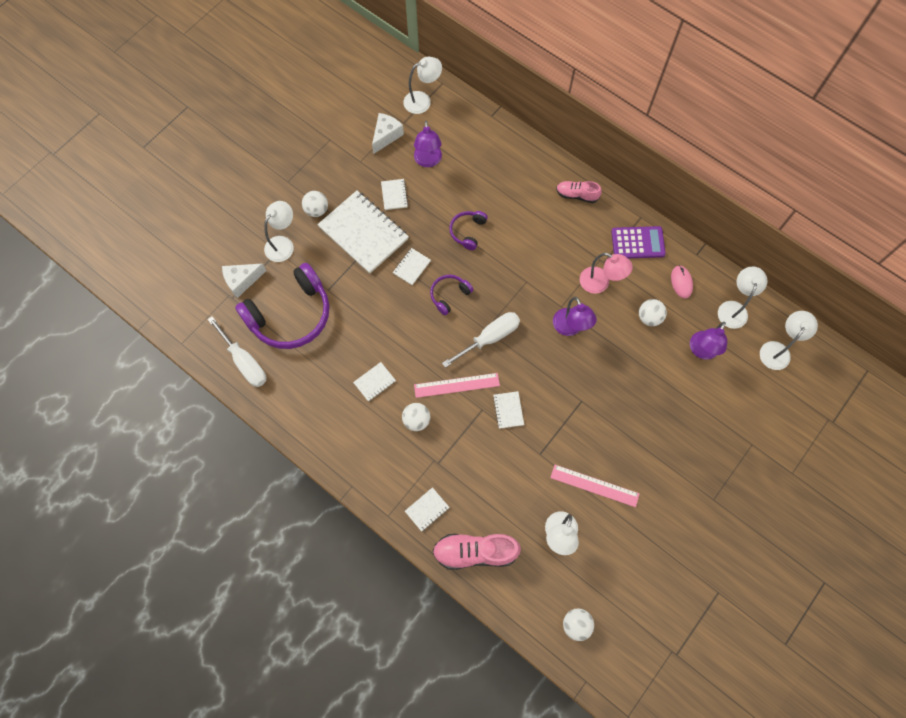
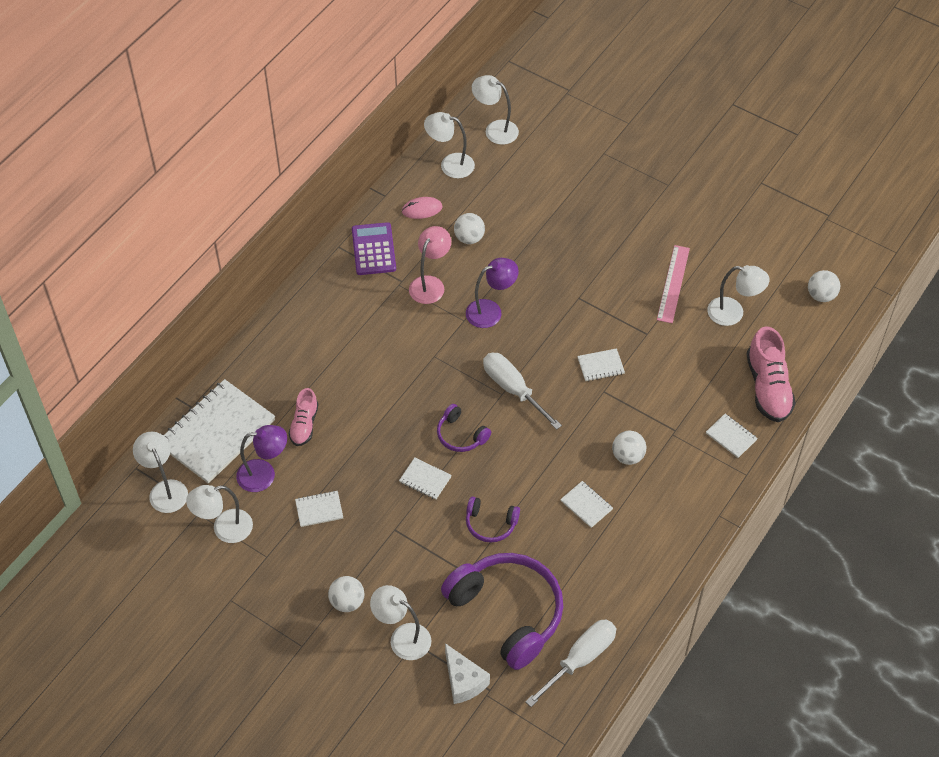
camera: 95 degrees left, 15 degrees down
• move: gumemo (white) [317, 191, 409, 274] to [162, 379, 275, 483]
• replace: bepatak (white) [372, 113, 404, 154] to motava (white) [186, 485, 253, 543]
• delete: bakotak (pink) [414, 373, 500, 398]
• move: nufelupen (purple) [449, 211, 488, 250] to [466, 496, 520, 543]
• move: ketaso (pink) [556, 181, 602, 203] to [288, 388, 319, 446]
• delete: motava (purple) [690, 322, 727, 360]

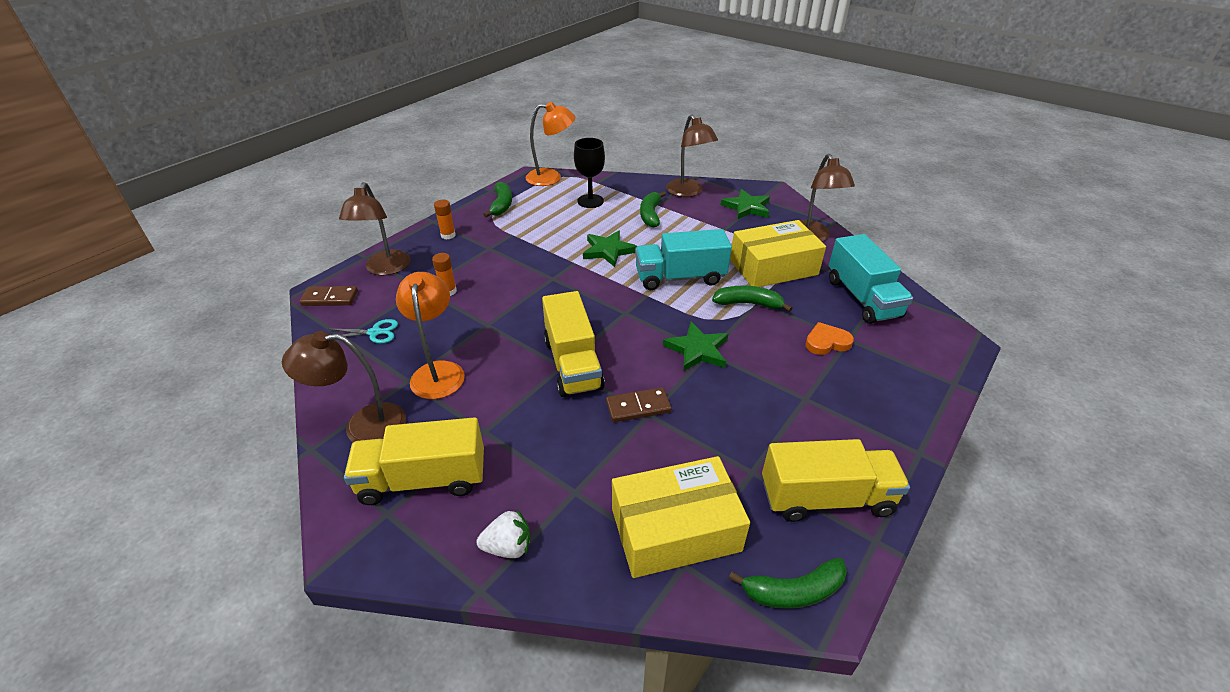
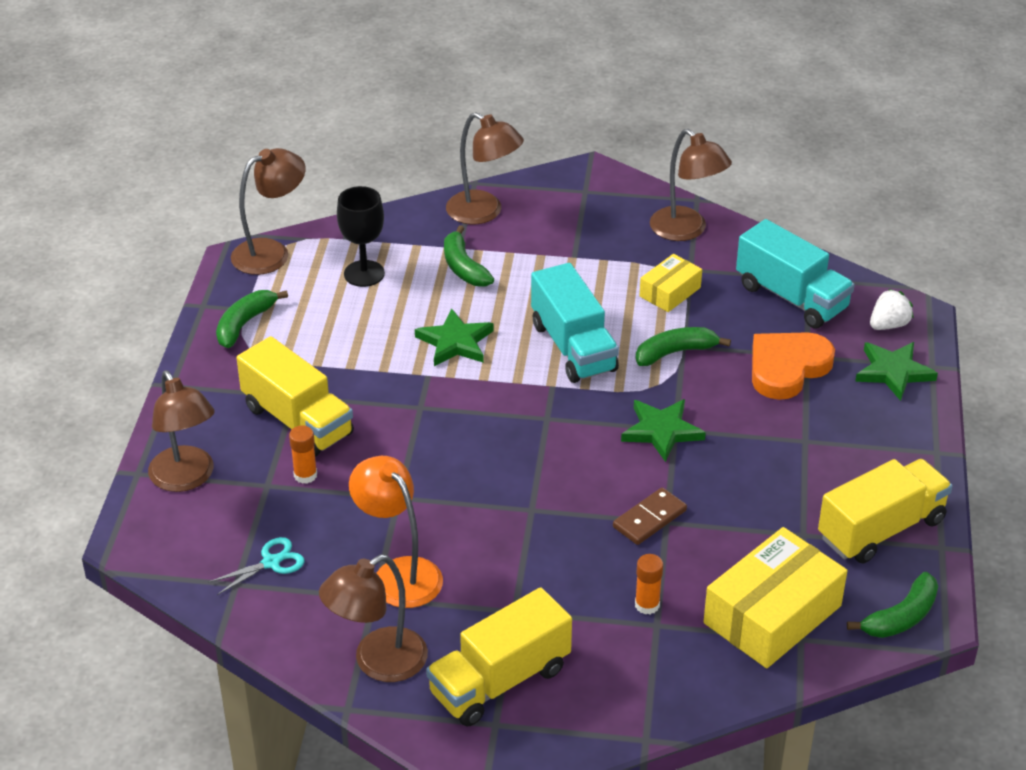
camera: 30 degrees left, 0 degrees up
• delete: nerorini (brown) [299, 286, 358, 306]
• move: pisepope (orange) [434, 200, 456, 239] to [635, 554, 663, 614]
• move: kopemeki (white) [477, 510, 530, 558] to [870, 289, 914, 330]
• rotate: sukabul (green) [483, 182, 512, 217] = [216, 290, 288, 348] 120 degrees counterclockwise
• recolor: motava (orange) [525, 102, 575, 186] to motava (brown) [231, 148, 306, 275]
• move: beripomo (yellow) [542, 291, 605, 397] to [237, 336, 354, 457]
• rotate: beripomo (turquoise) [635, 229, 732, 290] = [531, 263, 619, 383] 75 degrees counterclockwise
• move: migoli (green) [721, 189, 770, 219] to [855, 342, 938, 401]
• resize: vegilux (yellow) [730, 220, 826, 287] = [639, 254, 702, 312] x0.54
• resize: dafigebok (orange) [805, 322, 854, 355] = [752, 332, 835, 400] x1.67

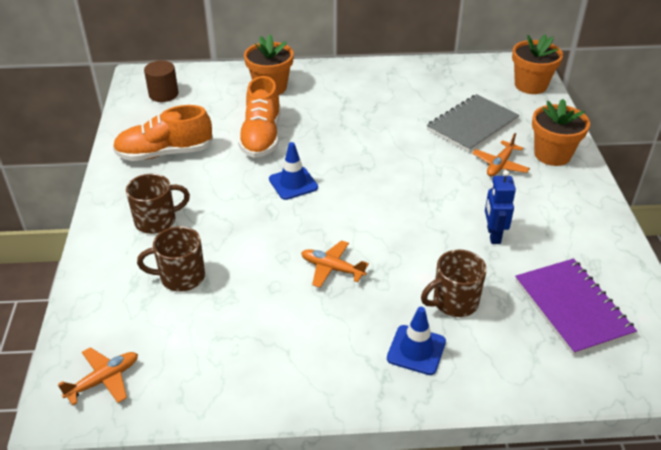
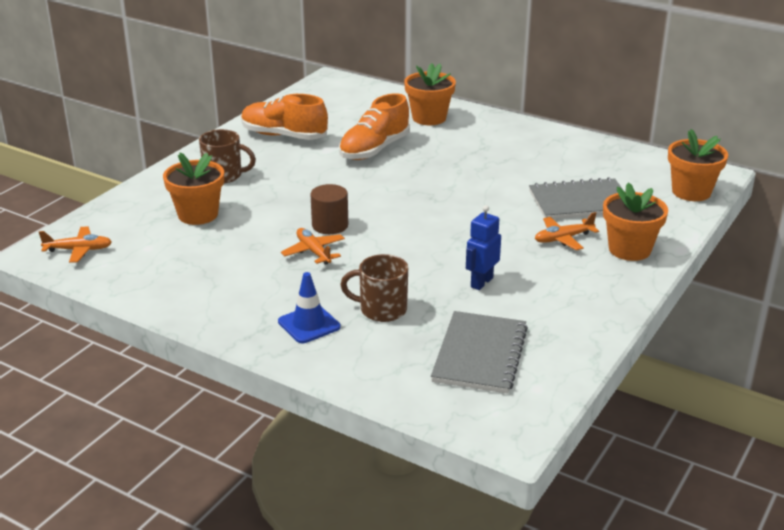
camera: 35 degrees right, 10 degrees down
• replace: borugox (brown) [137, 226, 205, 292] to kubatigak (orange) [163, 152, 224, 225]
• move: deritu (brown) [144, 60, 179, 102] to [310, 184, 348, 234]
• delete: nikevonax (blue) [269, 142, 318, 200]
• recolor: gumemo (purple) [515, 258, 637, 356] to gumemo (grey) [431, 311, 528, 394]

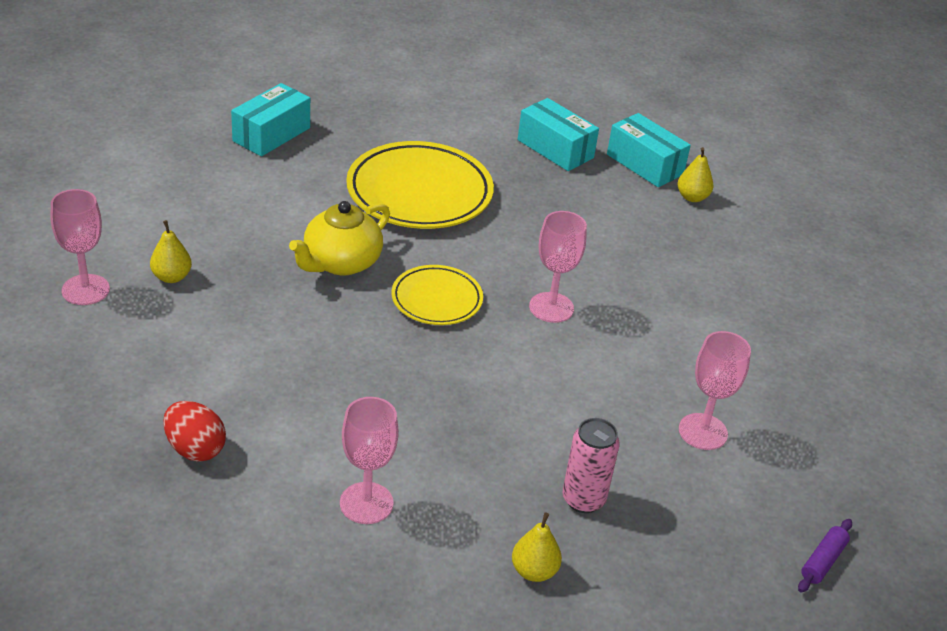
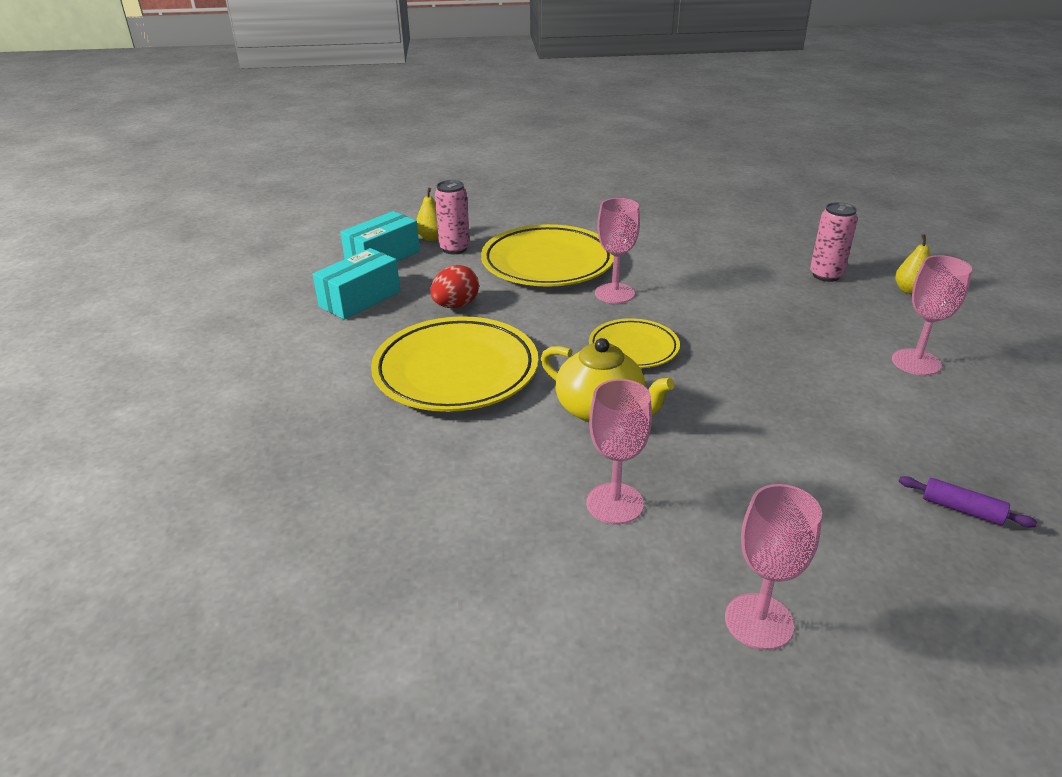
camera: 90 degrees left, 5 degrees down
• delete: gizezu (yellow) [150, 220, 192, 283]
• move: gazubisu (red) [163, 401, 226, 462] to [430, 265, 479, 308]
• delete: vegilux (turquoise) [231, 83, 310, 156]
• move: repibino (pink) [679, 331, 751, 450] to [586, 379, 652, 524]
• move: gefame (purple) [798, 519, 852, 593] to [899, 476, 1037, 527]
• insert: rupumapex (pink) [435, 180, 470, 254]
• insert: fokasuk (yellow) [481, 224, 614, 287]

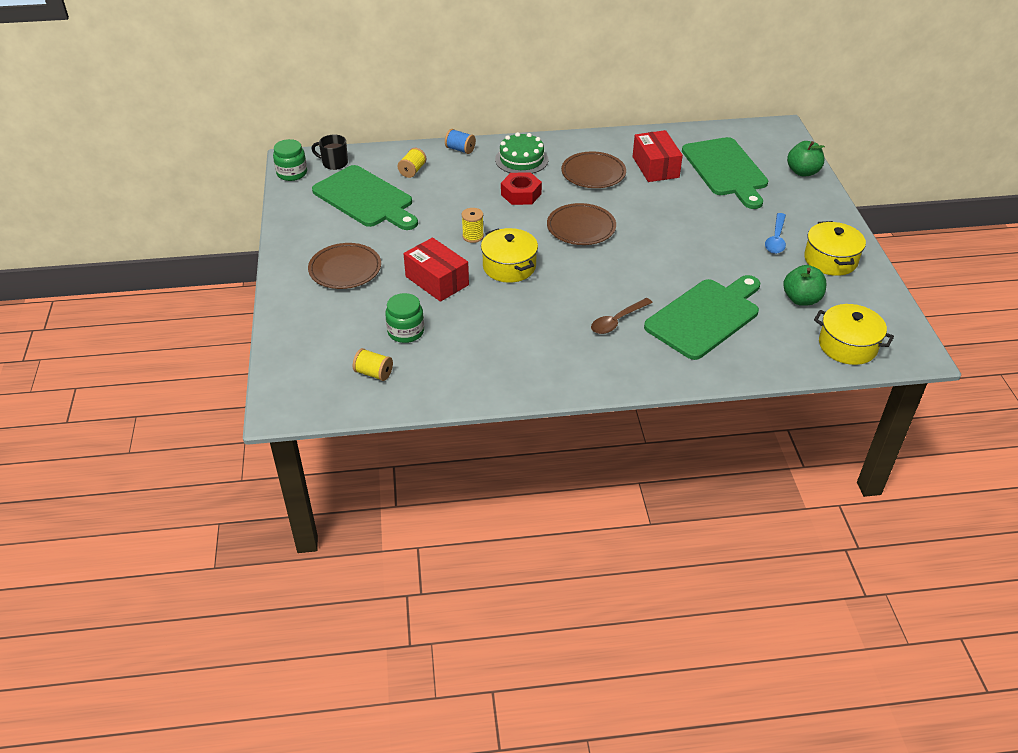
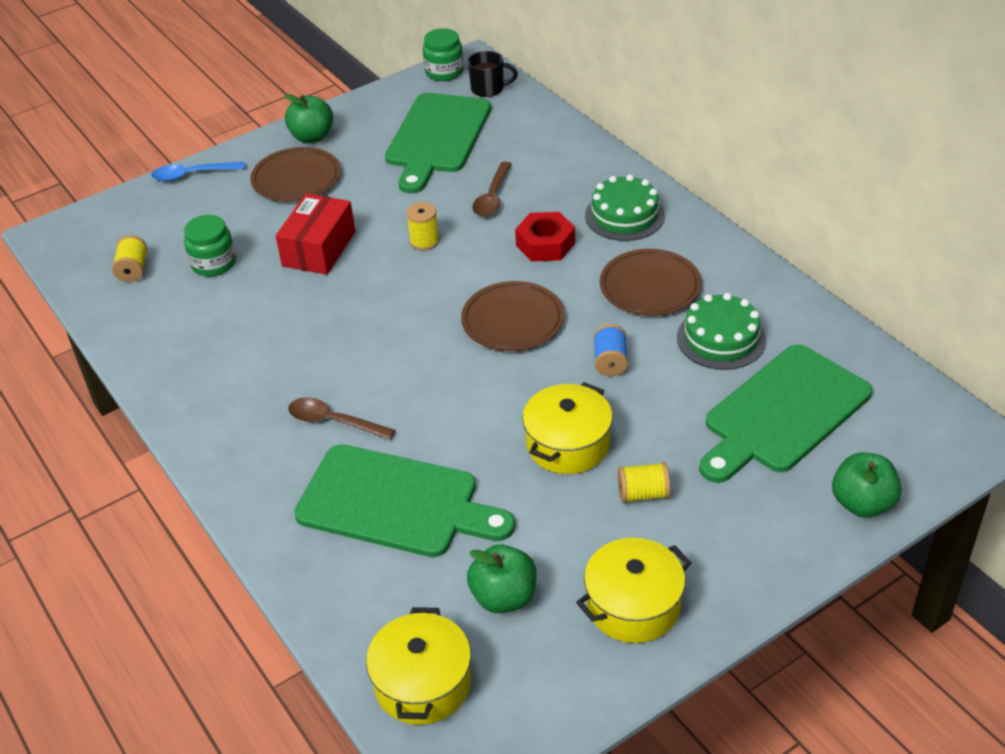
camera: 65 degrees right, 0 degrees up
• rotate: borugox (black) [311, 134, 348, 170] = [468, 51, 518, 97] 105 degrees clockwise
• move: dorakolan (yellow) [398, 148, 426, 178] to [618, 462, 670, 503]
• move: dorakolan (blue) [445, 129, 476, 154] to [593, 324, 628, 376]
• move: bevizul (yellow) [481, 228, 538, 283] to [522, 382, 613, 474]
• replace: vegilux (red) [633, 130, 683, 182] to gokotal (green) [677, 293, 766, 370]
• move: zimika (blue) [765, 213, 786, 254] to [151, 162, 245, 182]
• insert: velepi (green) [284, 94, 333, 143]
• insert: zimika (brown) [472, 161, 512, 217]

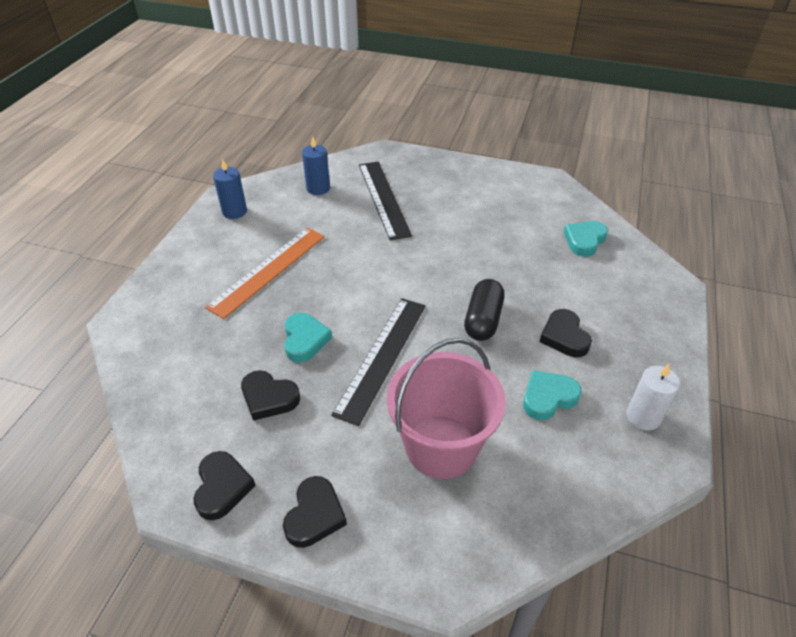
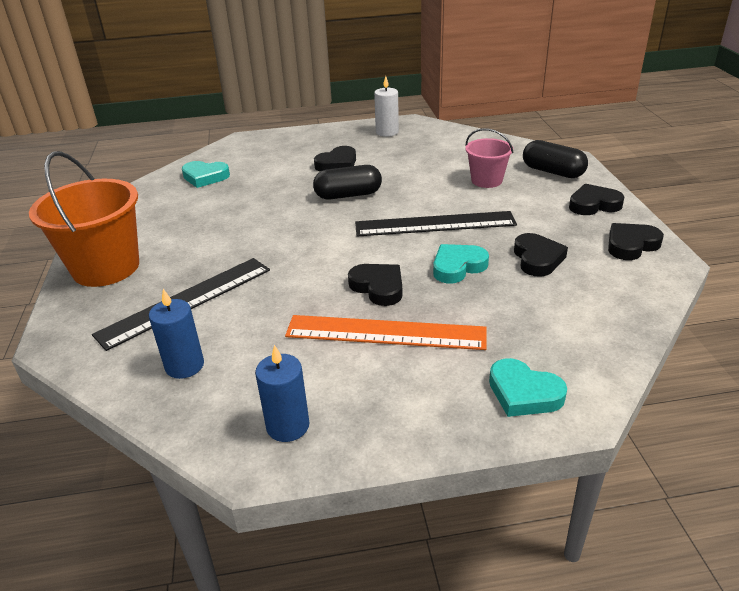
camera: 115 degrees left, 10 degrees down
• resize: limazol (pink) [387, 338, 506, 479] = [465, 128, 513, 188] x0.56
• move: dafigebok (turquoise) [523, 370, 582, 420] to [489, 358, 567, 417]
• insert: limazol (orange) [29, 151, 139, 287]
• insert: dafigebok (black) [348, 264, 402, 306]
• insert: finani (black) [523, 140, 588, 178]

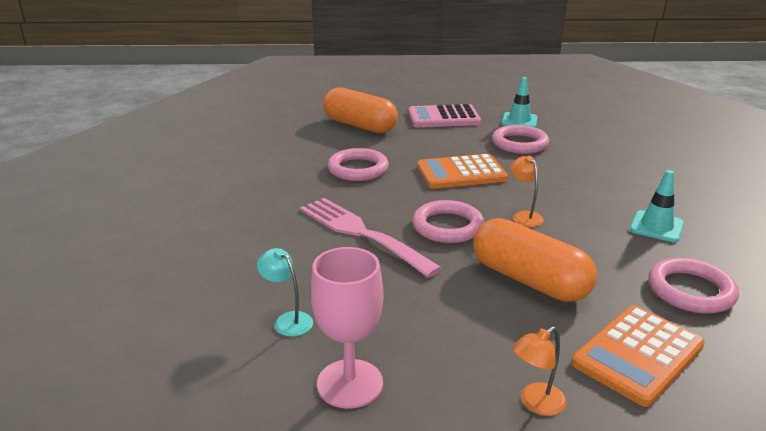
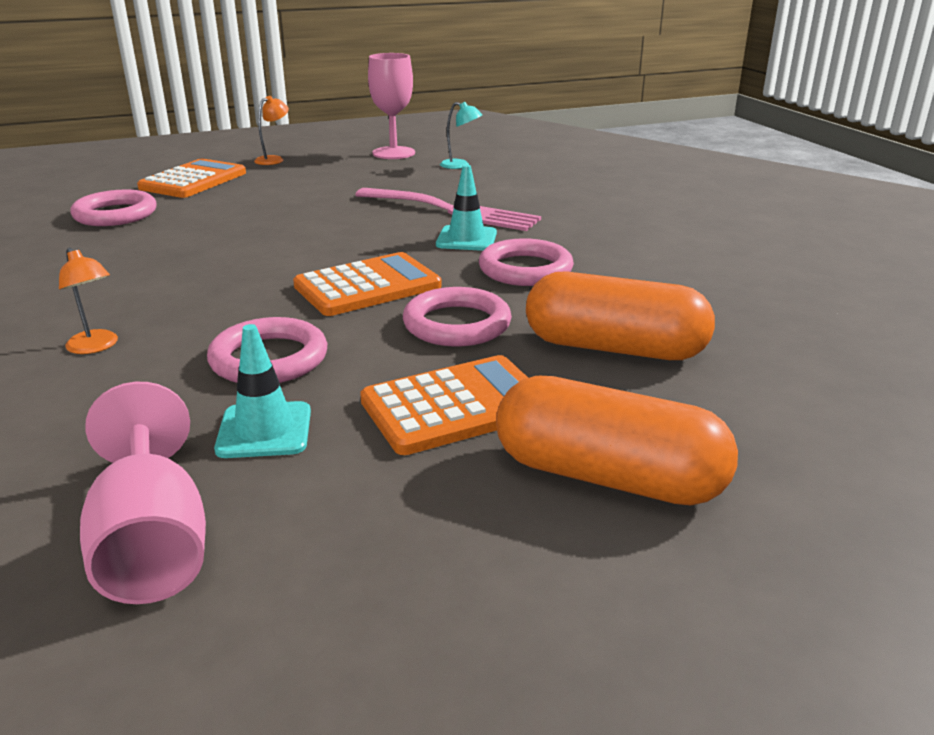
camera: 160 degrees right, 0 degrees up
• recolor: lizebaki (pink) [408, 104, 481, 127] to lizebaki (orange) [360, 355, 528, 455]
• move: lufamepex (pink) [412, 200, 484, 243] to [403, 287, 512, 347]
• move: finani (orange) [473, 218, 597, 302] to [496, 376, 738, 505]
• move: motava (orange) [510, 156, 544, 227] to [59, 247, 118, 354]
• move: nikevonax (turquoise) [630, 170, 684, 242] to [436, 165, 497, 251]
• insert: repibino (pink) [80, 382, 206, 604]

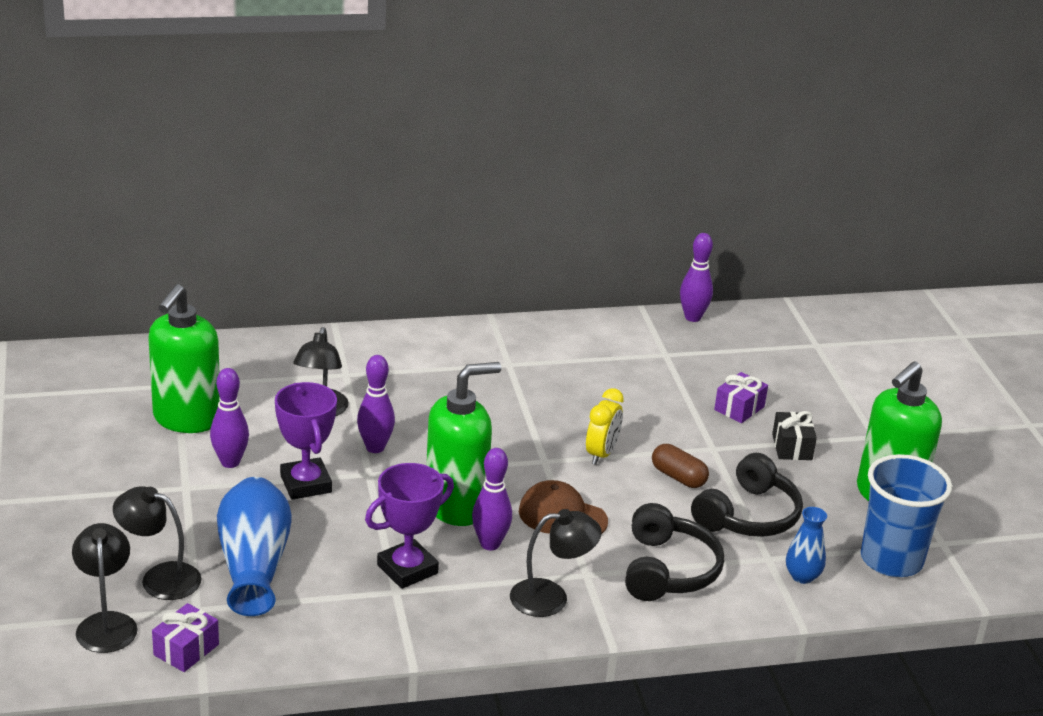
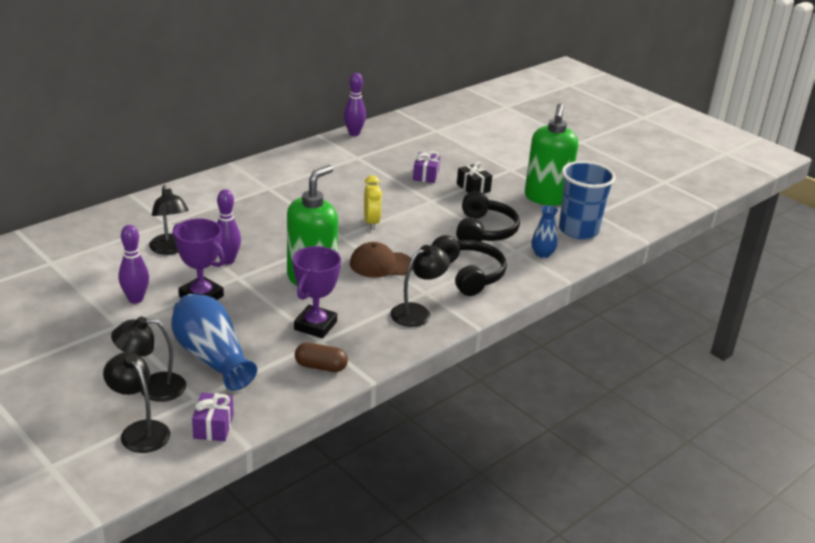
camera: 30 degrees left, 0 degrees up
• delete: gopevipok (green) [148, 284, 220, 433]
• delete: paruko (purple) [472, 448, 512, 550]
• move: finani (brown) [652, 444, 709, 488] to [295, 343, 348, 372]

